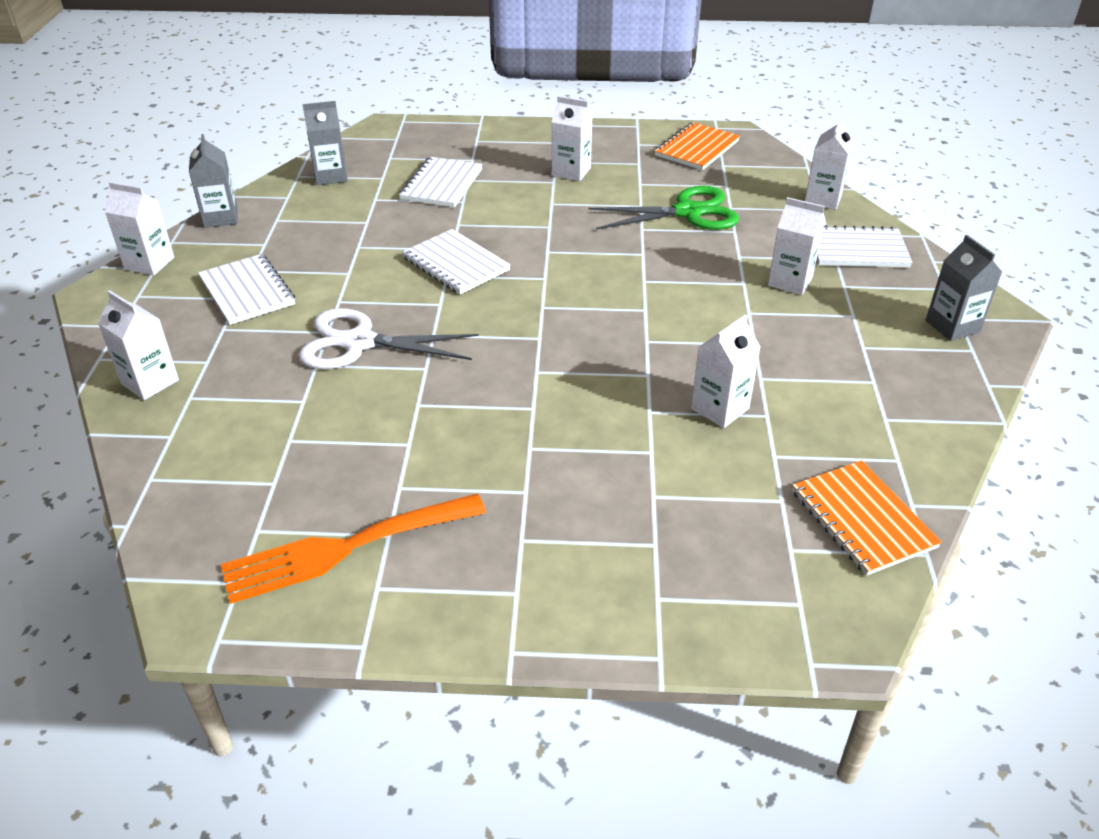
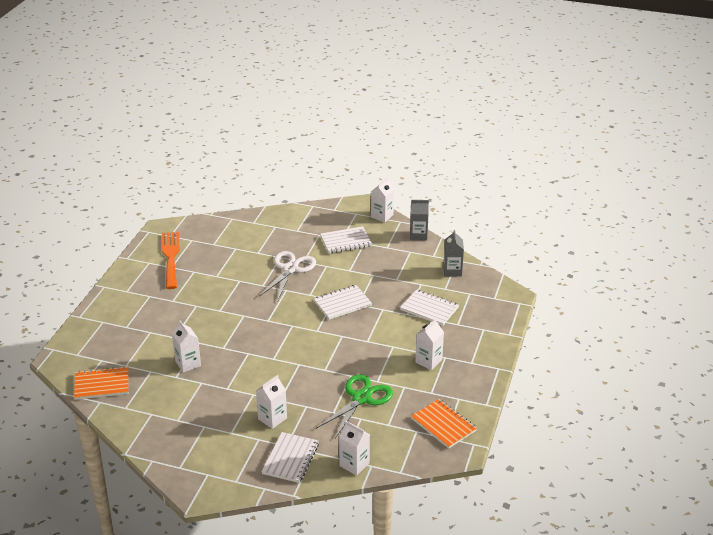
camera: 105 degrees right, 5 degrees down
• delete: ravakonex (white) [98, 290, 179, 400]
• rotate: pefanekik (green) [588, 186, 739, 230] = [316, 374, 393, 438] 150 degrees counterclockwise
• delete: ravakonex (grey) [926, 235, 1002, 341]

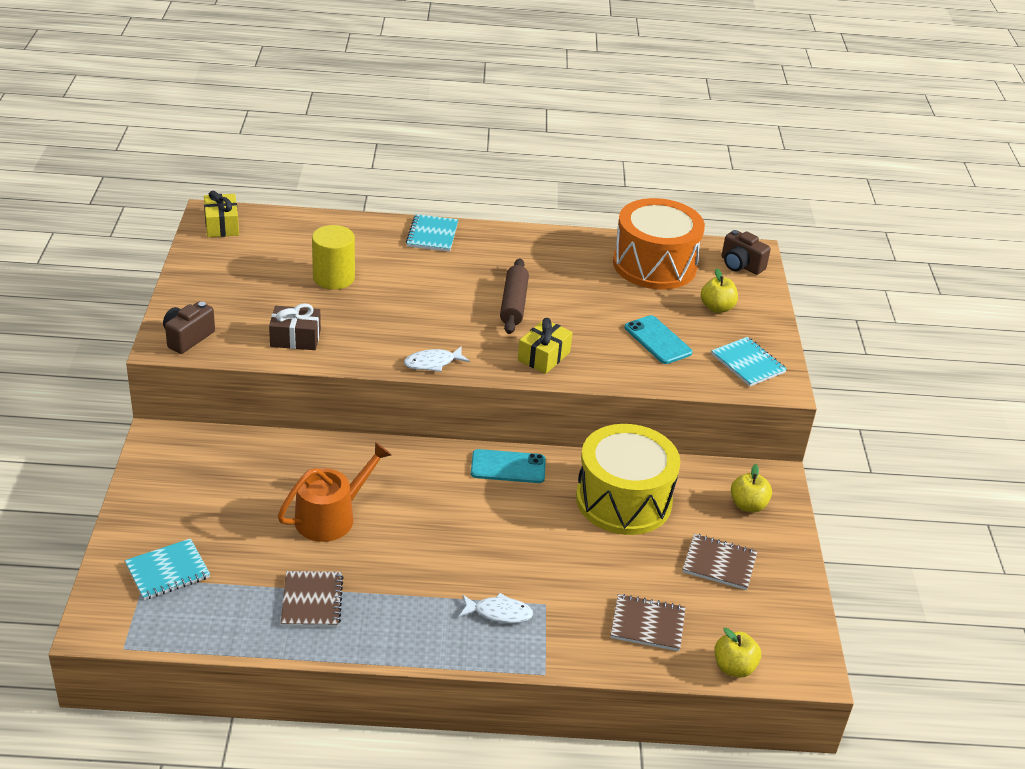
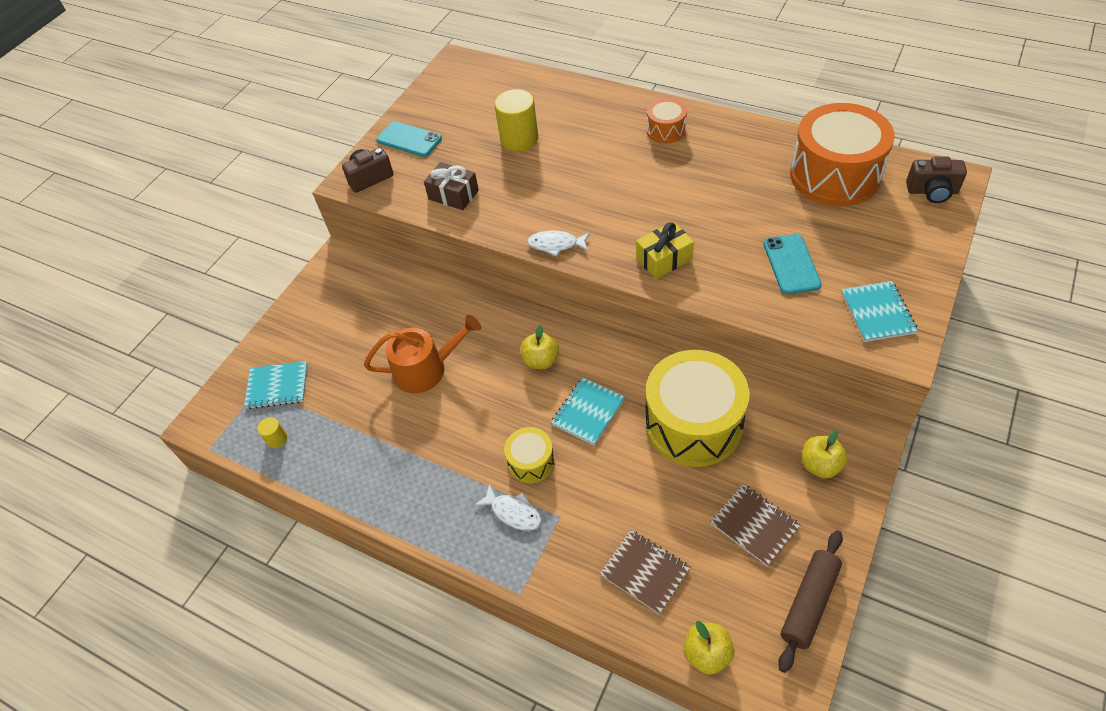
camera: 35 degrees right, 15 degrees up
• delete: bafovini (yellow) [204, 191, 239, 237]
• delete: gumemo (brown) [281, 571, 344, 627]
• move: gumemo (turquoise) [406, 214, 458, 252] to [551, 377, 625, 445]
• move: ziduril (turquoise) [471, 449, 546, 483] to [377, 121, 442, 157]
• move: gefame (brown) [500, 258, 529, 334] to [778, 530, 843, 673]
• move: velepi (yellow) [701, 269, 738, 313] to [521, 325, 559, 369]
• rotate: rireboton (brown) [722, 230, 771, 275] = [906, 157, 967, 203] 60 degrees counterclockwise
• insert: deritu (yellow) [258, 417, 287, 448]
• insert: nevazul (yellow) [504, 427, 555, 483]
• insert: nevazul (orange) [647, 98, 687, 143]

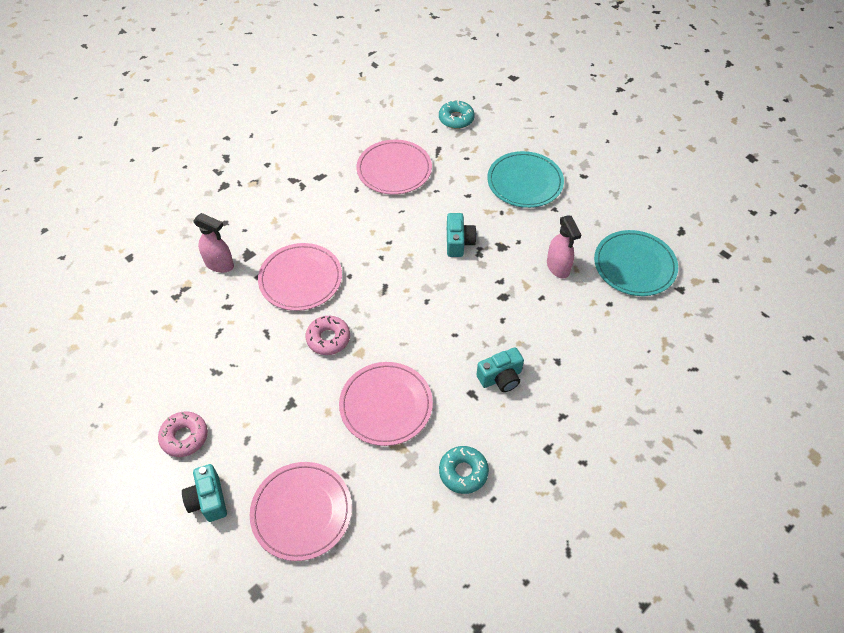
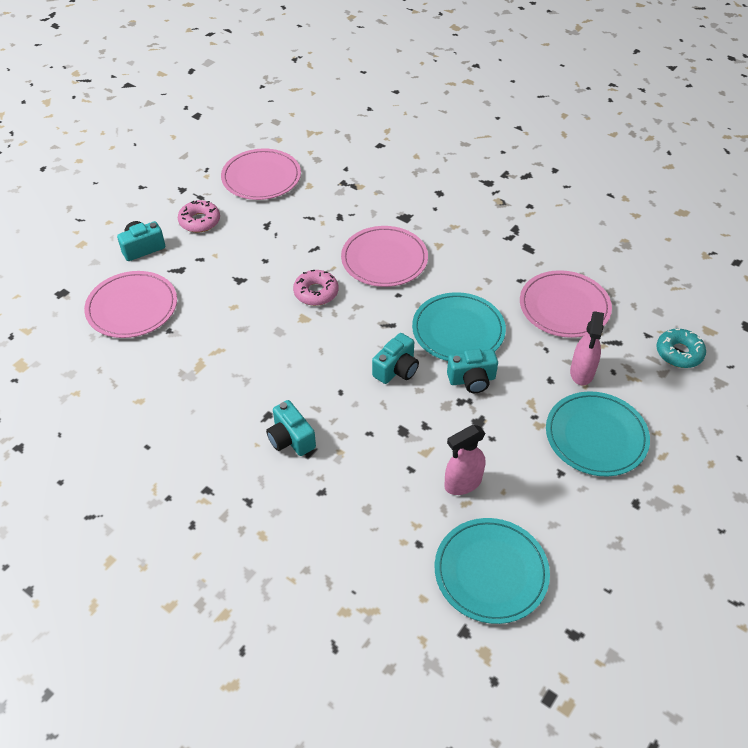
camera: 80 degrees right, 5 degrees down
• move: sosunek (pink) [193, 213, 234, 273] to [570, 311, 604, 385]
• move: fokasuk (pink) [339, 362, 433, 446] to [221, 148, 301, 200]
• delete: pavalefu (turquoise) [439, 446, 489, 494]
• insert: rireboton (turquoise) [372, 333, 419, 384]
• insert: fokasuk (turquoise) [412, 292, 506, 361]

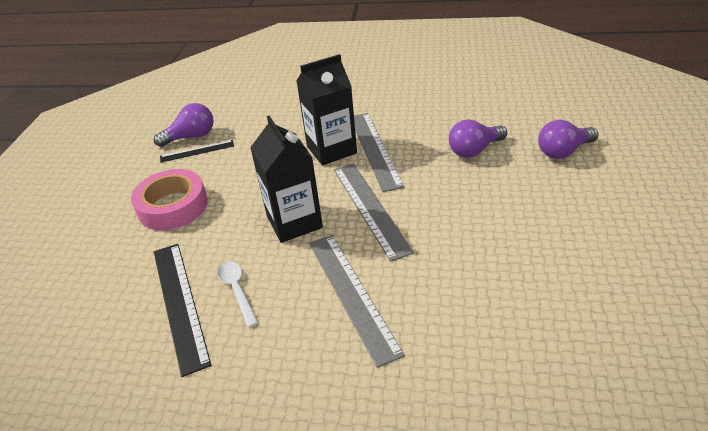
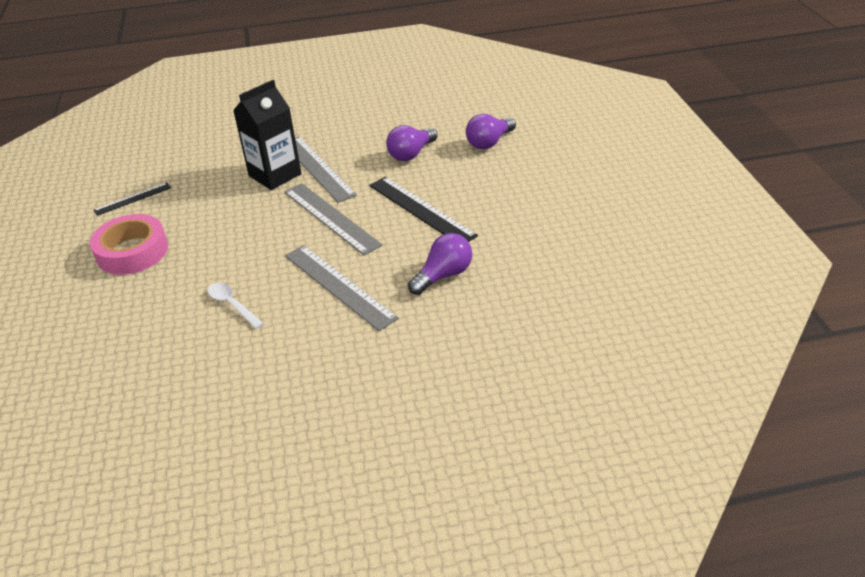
camera: 20 degrees left, 0 degrees up
• move: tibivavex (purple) [154, 103, 214, 147] to [408, 233, 472, 295]
• move: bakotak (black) [154, 244, 211, 377] to [369, 177, 478, 242]
• delete: ravakonex (black) [250, 116, 323, 243]

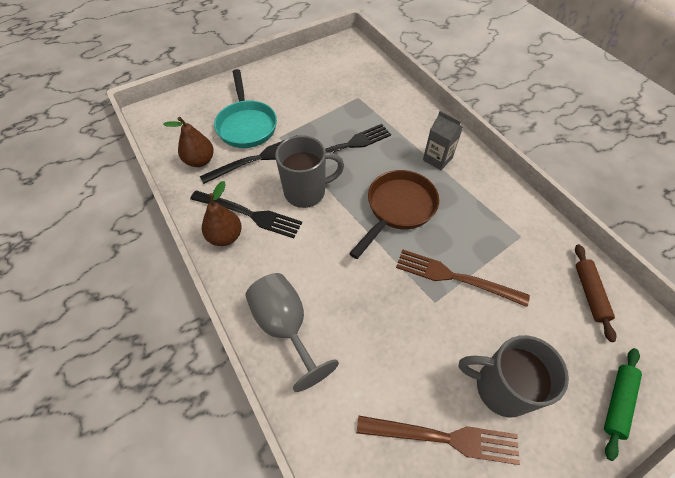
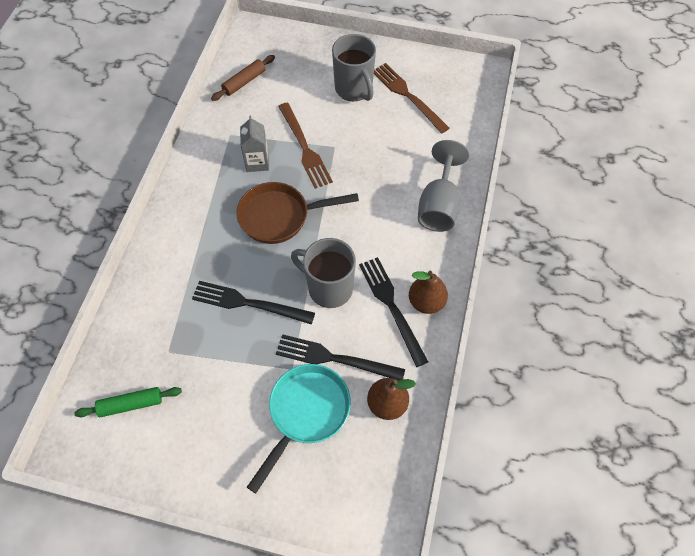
camera: 135 degrees left, 5 degrees up
• move: ravakonex (grey) [423, 110, 463, 170] to [240, 115, 269, 172]
• move: gefame (green) [604, 348, 642, 461] to [74, 387, 182, 417]

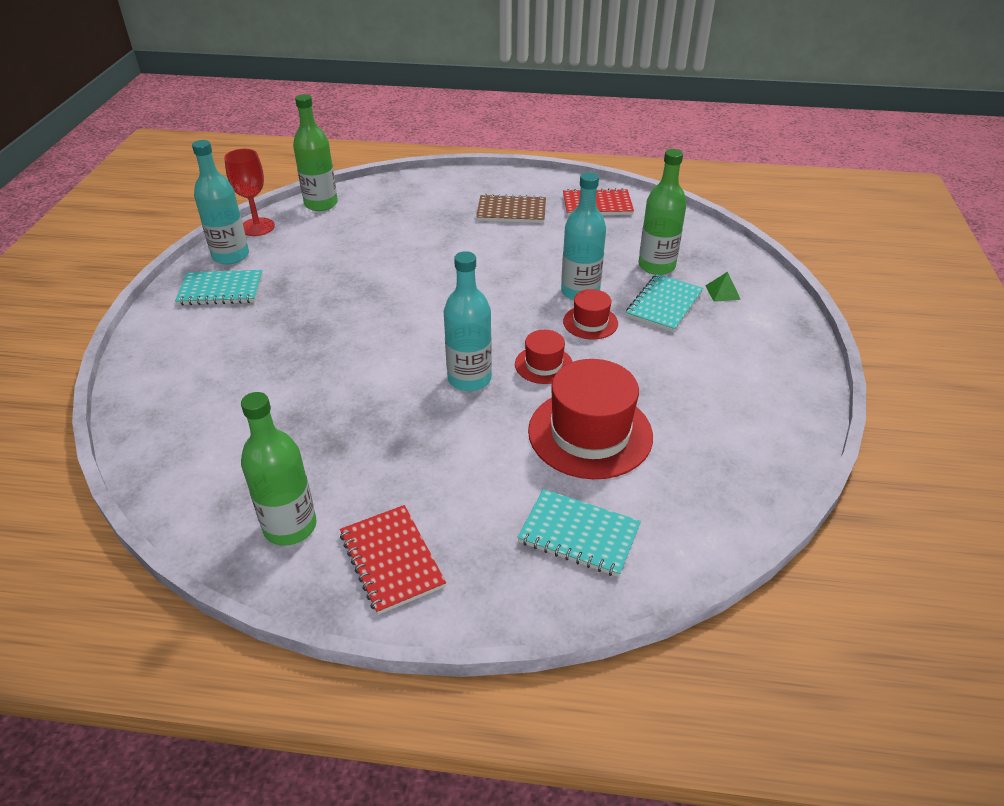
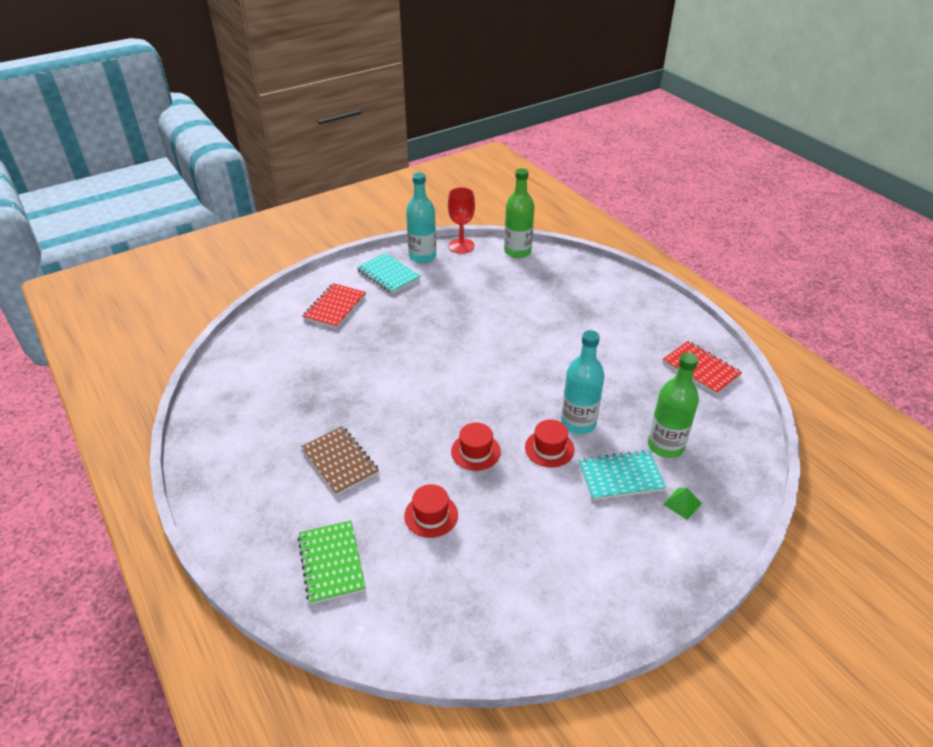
camera: 50 degrees right, 0 degrees up
• delete: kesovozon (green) [241, 392, 317, 546]
• move: gumemo (red) [340, 505, 446, 615] to [303, 283, 366, 329]
• delete: kesovozon (turquoise) [444, 251, 492, 391]
• move: gumemo (brown) [476, 194, 546, 223] to [301, 426, 379, 496]
• recolor: gumemo (turquoise) [517, 489, 641, 577] to gumemo (green) [298, 520, 366, 605]
• resize: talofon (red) [528, 359, 653, 479] = [404, 484, 458, 538] x0.52

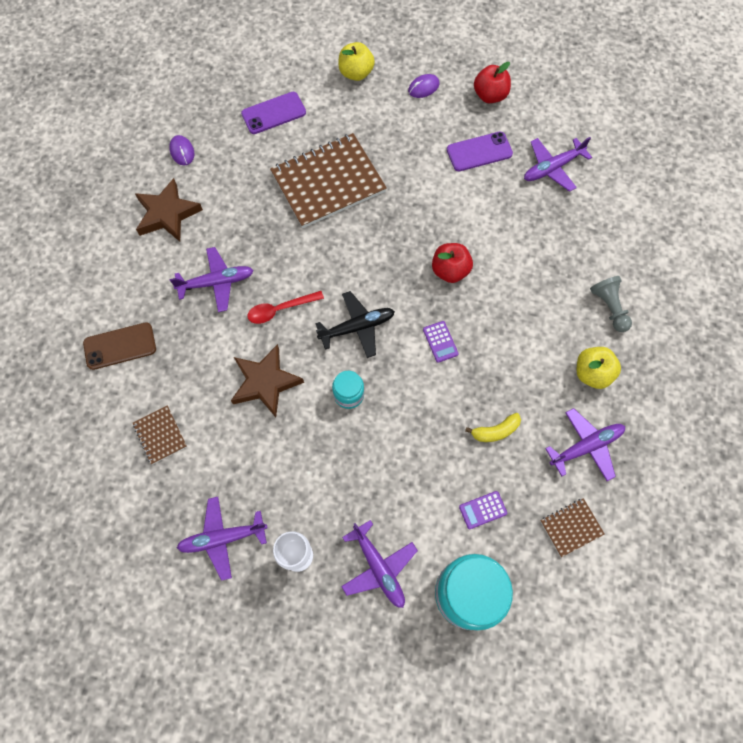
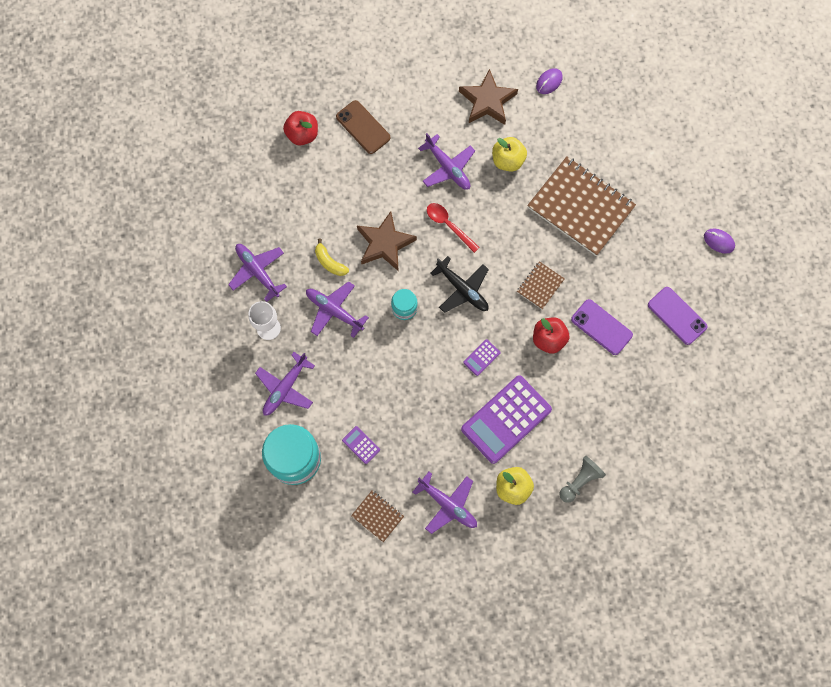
camera: 65 degrees right, 5 degrees up
• move: gumemo (brown) [133, 405, 187, 465] to [517, 261, 565, 309]
• move: ziduril (purple) [241, 92, 306, 134] to [571, 299, 633, 355]
• move: velepi (yellow) [338, 42, 375, 81] to [492, 137, 527, 172]
• move: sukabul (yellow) [465, 413, 521, 442] to [315, 238, 349, 276]
• move: velepi (red) [474, 62, 511, 103] to [283, 111, 318, 145]
• move: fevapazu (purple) [524, 137, 592, 192] to [306, 281, 369, 338]
• insert: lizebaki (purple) [461, 375, 552, 464]

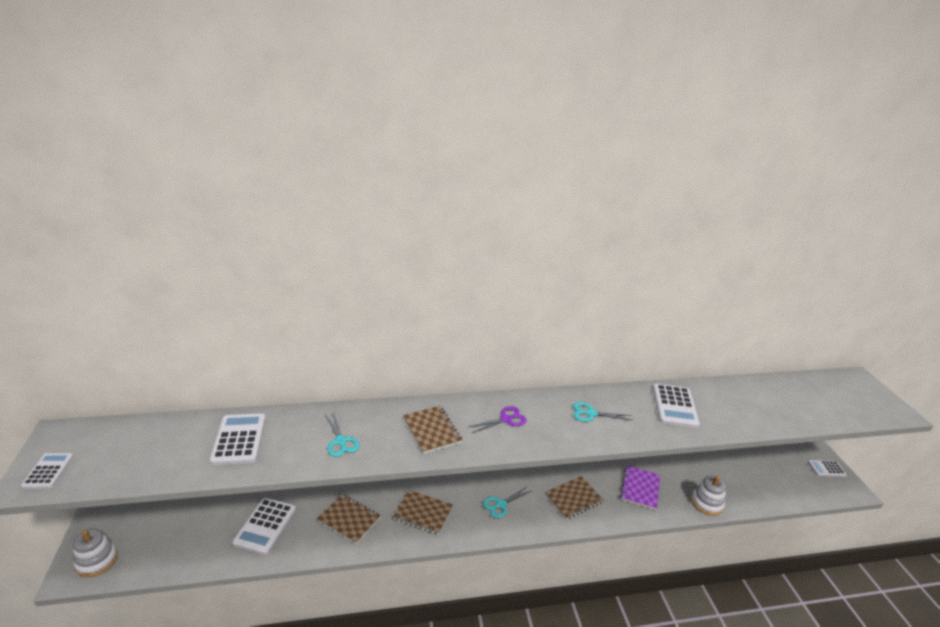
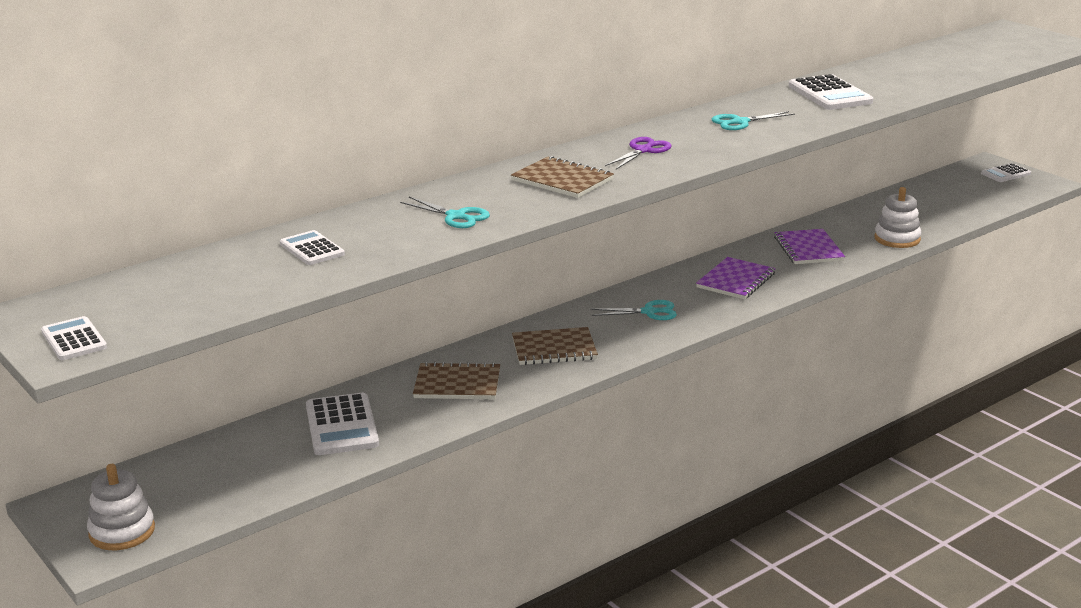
camera: 25 degrees left, 5 degrees down
• resize: lizebaki (white) [210, 413, 266, 465] = [280, 230, 345, 265] x0.61
• rotate: pefanekik (turquoise) [483, 487, 531, 518] = [591, 300, 677, 320] 120 degrees counterclockwise
• recolor: gumemo (brown) [545, 476, 604, 520] to gumemo (purple) [696, 257, 776, 299]

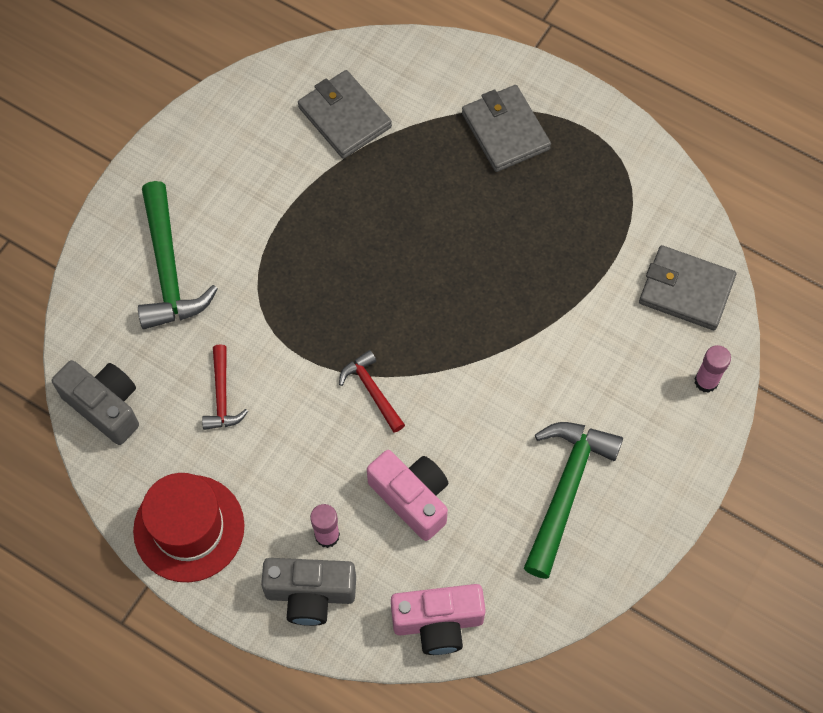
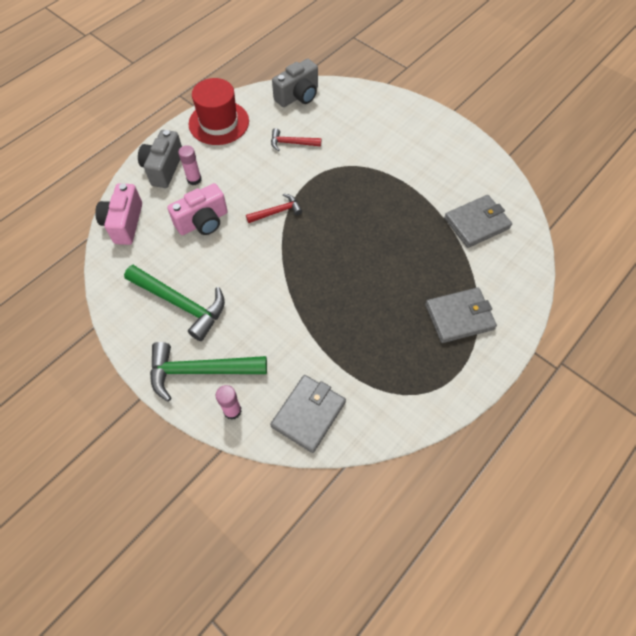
camera: 100 degrees right, 5 degrees down
• move: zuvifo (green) [138, 181, 218, 329] to [150, 342, 267, 402]

